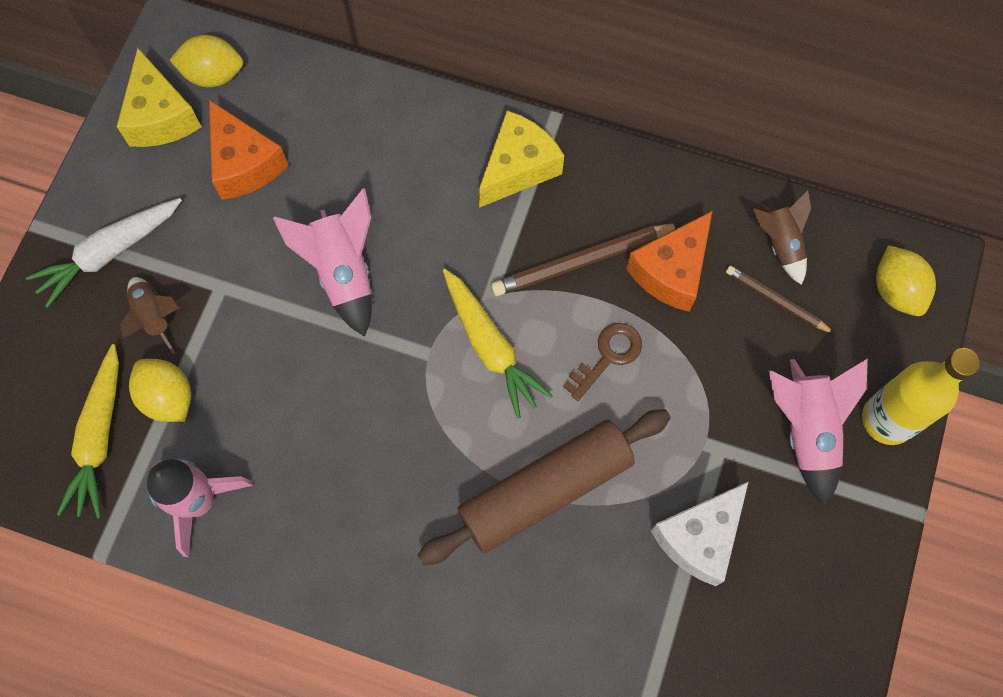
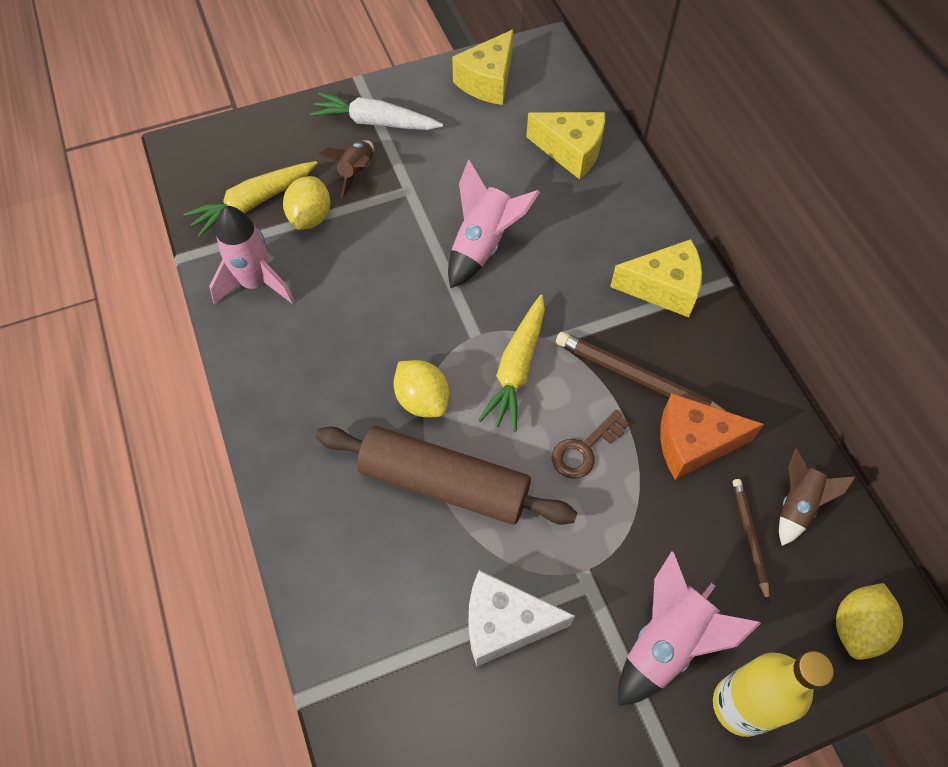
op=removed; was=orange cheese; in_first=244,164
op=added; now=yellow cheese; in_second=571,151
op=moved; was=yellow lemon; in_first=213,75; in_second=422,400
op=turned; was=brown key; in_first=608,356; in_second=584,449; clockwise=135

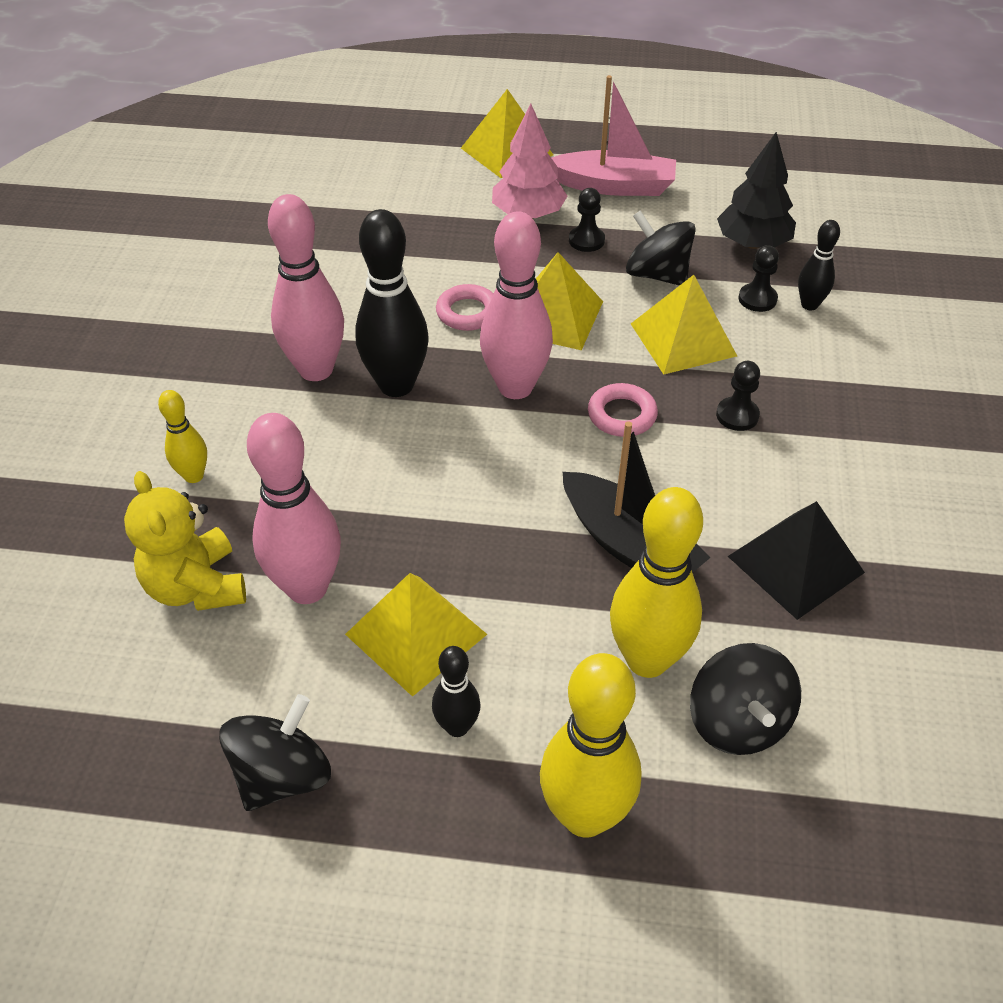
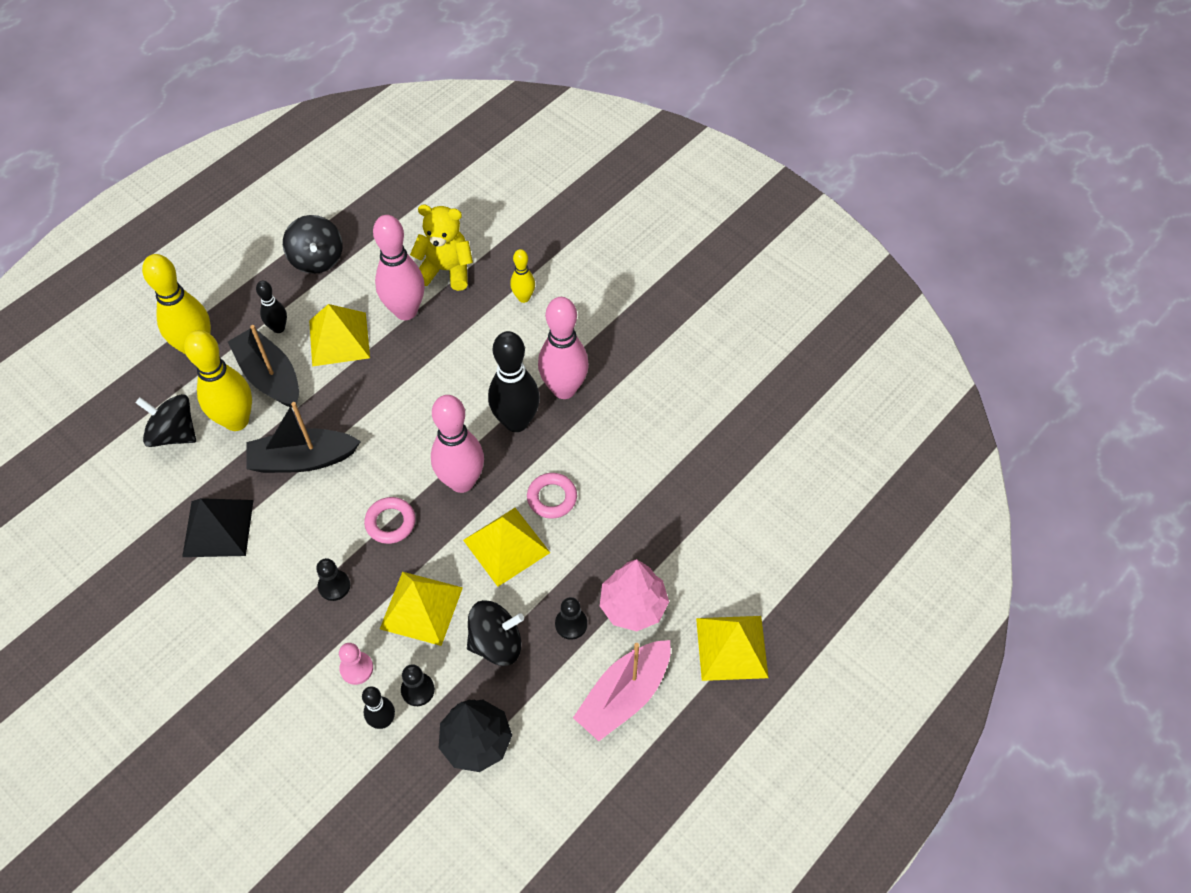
op=added; now=black boat; in_second=270,376
op=added; now=pink pawn; in_second=356,668

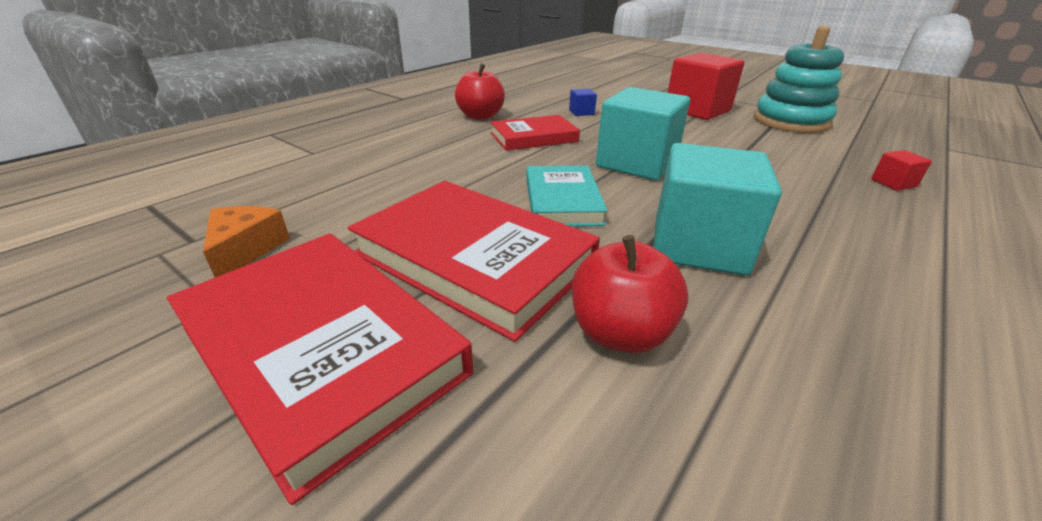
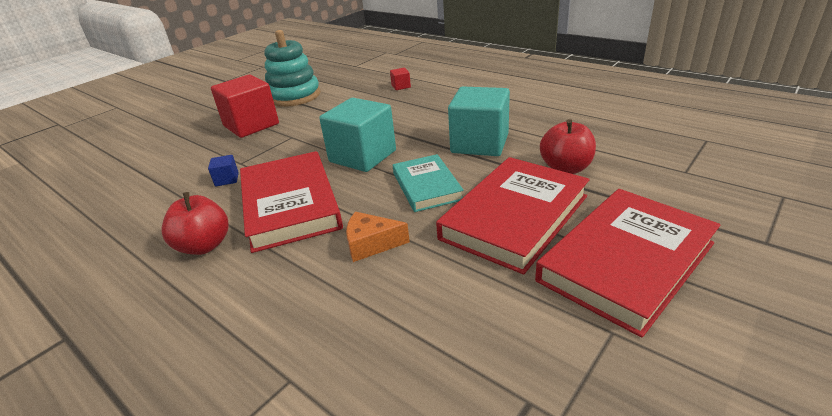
op=moved; was=orange cheese; in_first=246,250; in_second=371,244
op=turned; was=turquoise book; in_first=562,201; in_second=426,186; clockwise=75
op=resized; was=red book; in_first=534,137; in_second=290,204; ratio=1.65

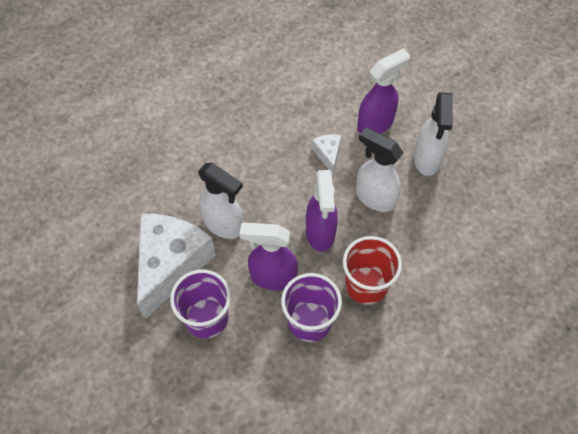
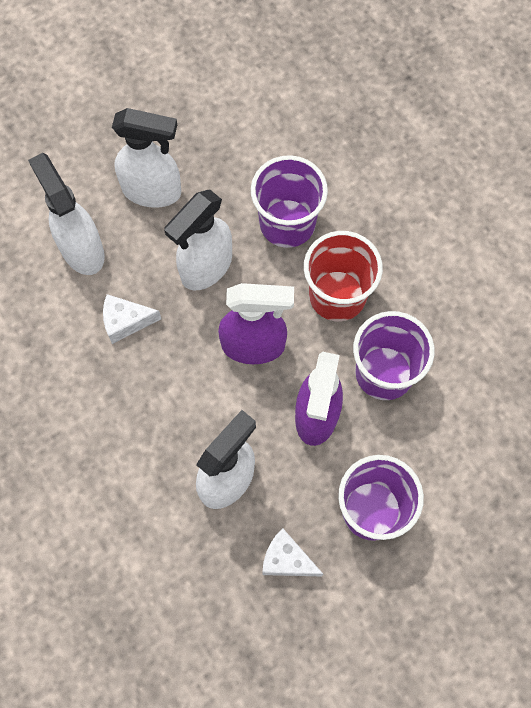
op=added; now=purple cup; in_second=287,223
op=recoloured; was=purple spray bottle; now=white spray bottle; in_first=375,124; in_second=81,249
op=resized; was=white cheese; in_first=170,265; in_second=287,560; ratio=0.43

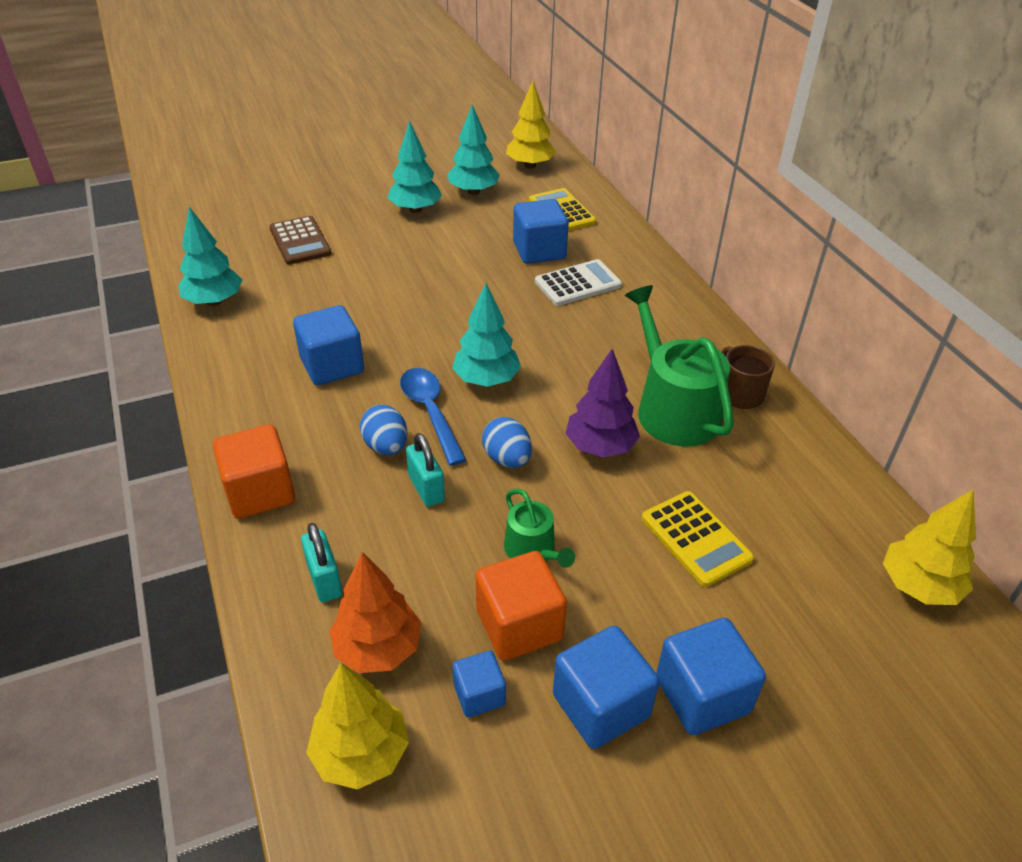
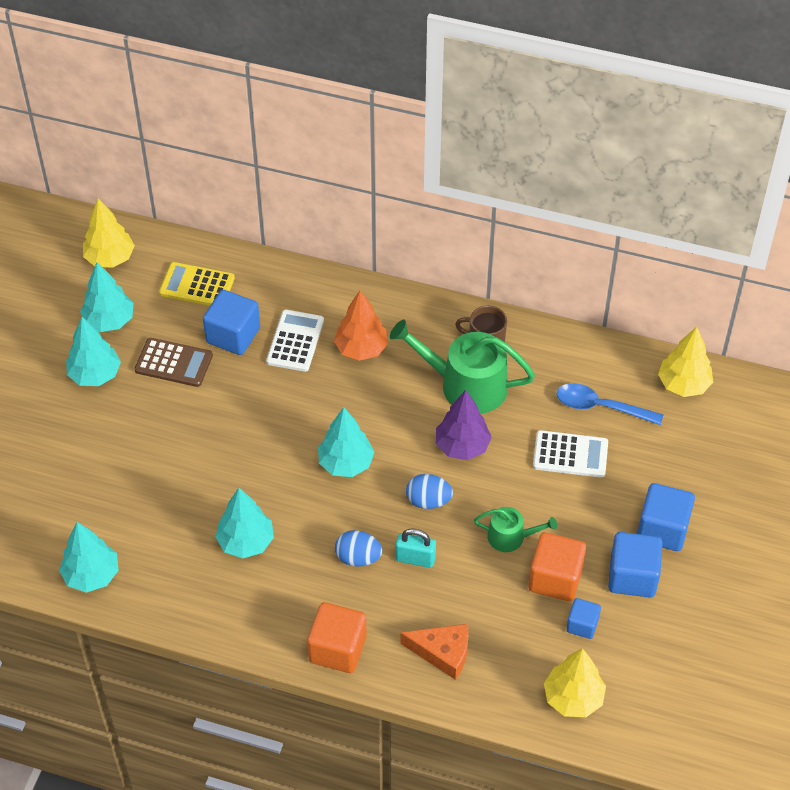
op=moved; was=brown calculator; in_first=300,241; in_second=173,363
op=moved; was=orange tree; in_first=378,649; in_second=361,349
op=moved; was=blue spoon; in_first=430,412; in_second=601,407
op=replaced; was=blue cube; now=turquoise tree; in_first=332,366; in_second=246,542
op=replaced; was=turquoise padlock; now=orange cheese; in_first=324,580; in_second=443,652
op=recoloured; was=yellow calculator; now=white calculator; in_first=695,538; in_second=570,454

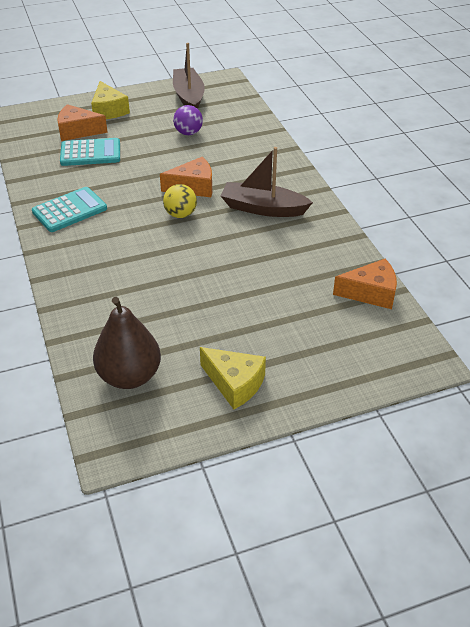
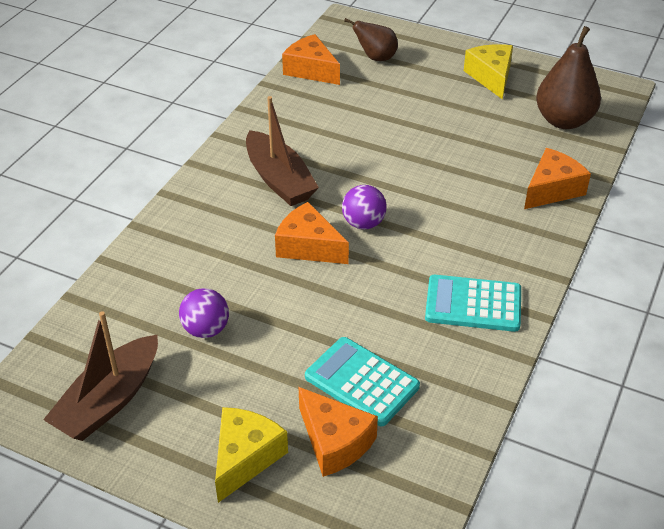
op=added; now=brown pear; in_second=376,58
op=added; now=orange cheese; in_second=552,189
op=recoloured; was=yellow ball; now=purple ball; in_first=180,214; in_second=363,223

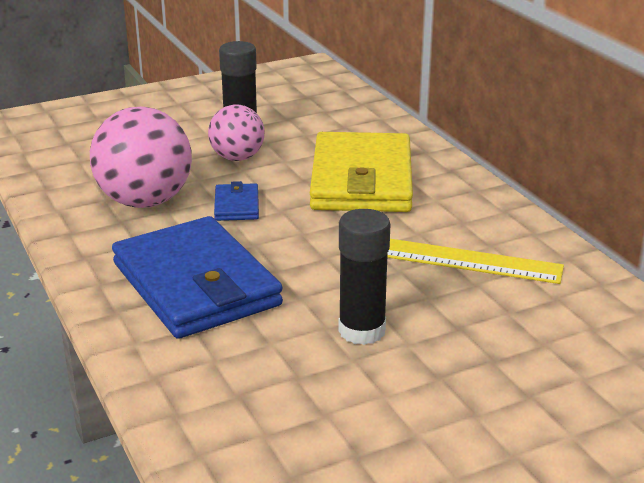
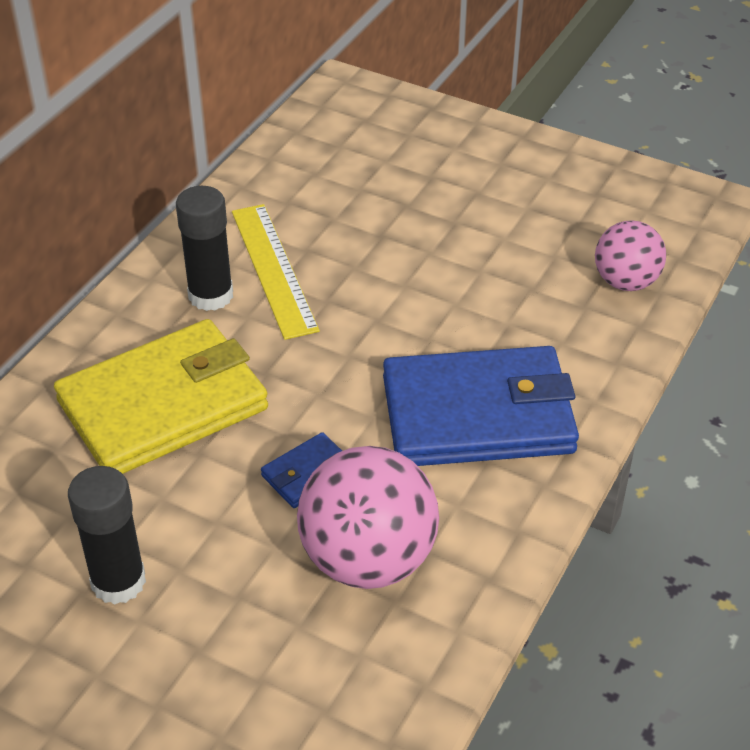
op=moved; was=pink ball; in_first=237,158; in_second=625,282
op=moved; was=black glue stick; in_first=362,330; in_second=211,295
op=turned; was=blue wallet; in_first=196,284; in_second=478,414; clockwise=60

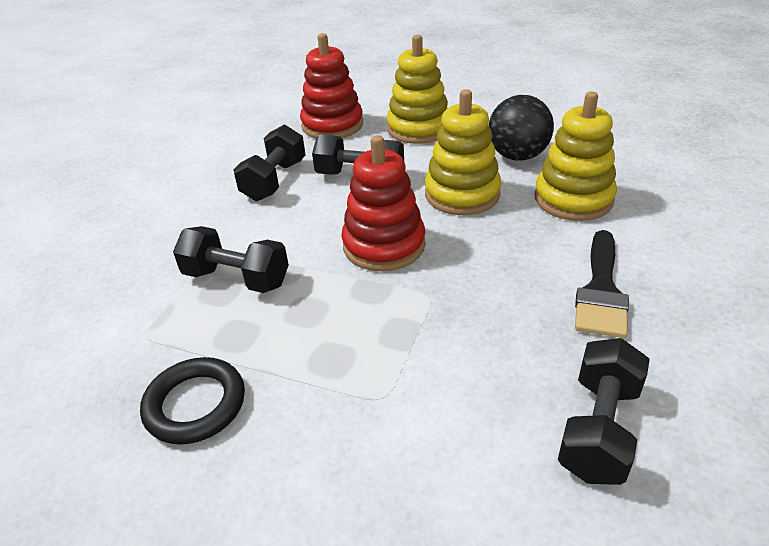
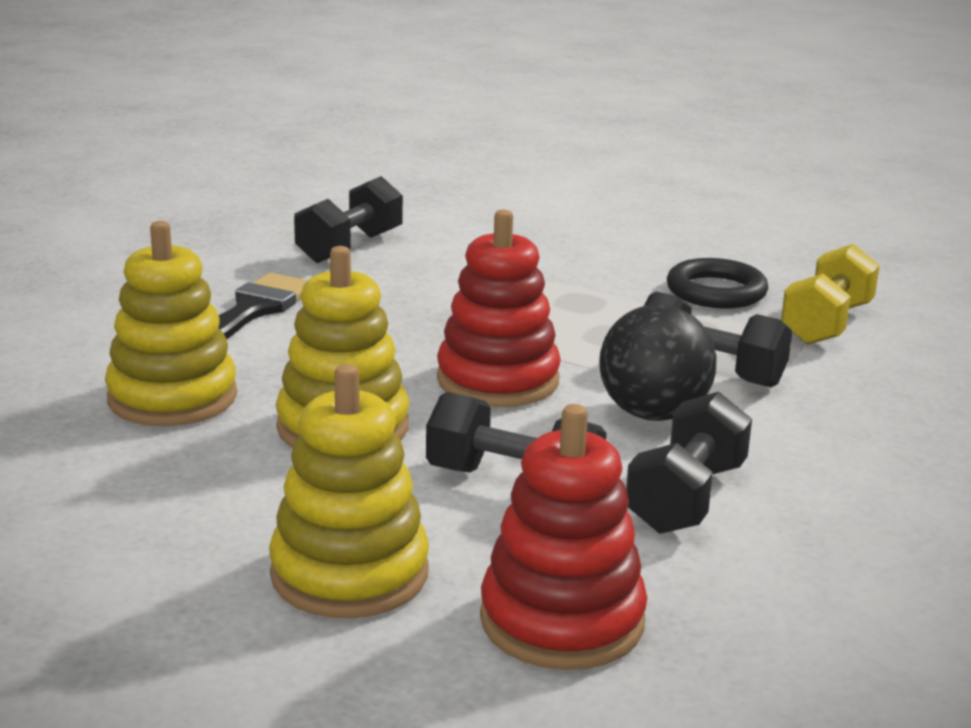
op=added; now=yellow dumbbell; in_second=826,324
op=moved; was=black ball; in_first=517,156; in_second=653,414

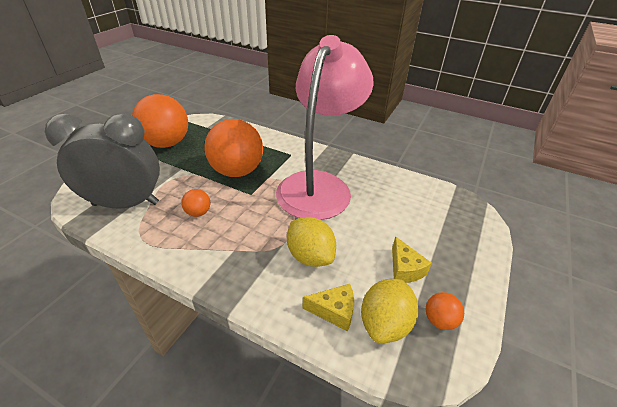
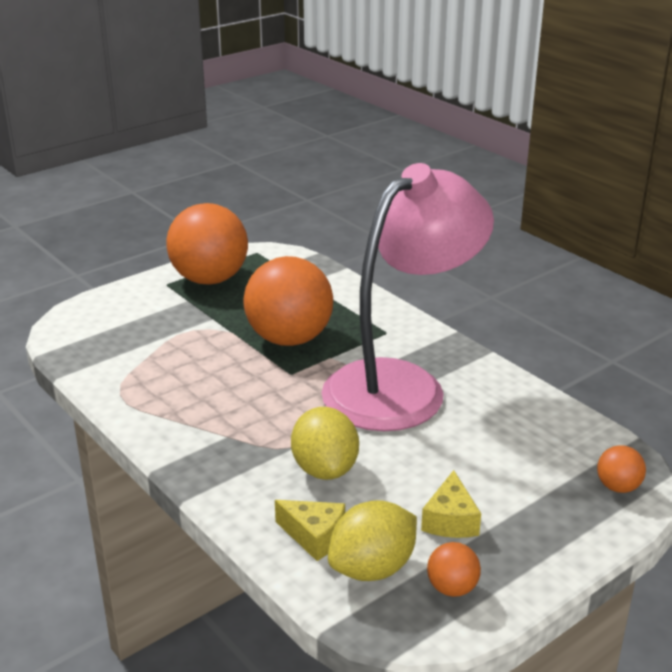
op=removed; was=grey clock; in_first=126,204
op=moved; was=orange ball; in_first=198,212; in_second=618,487

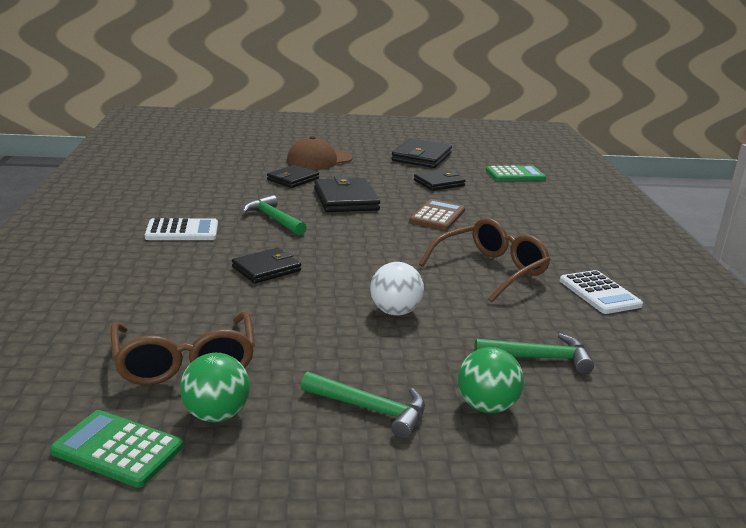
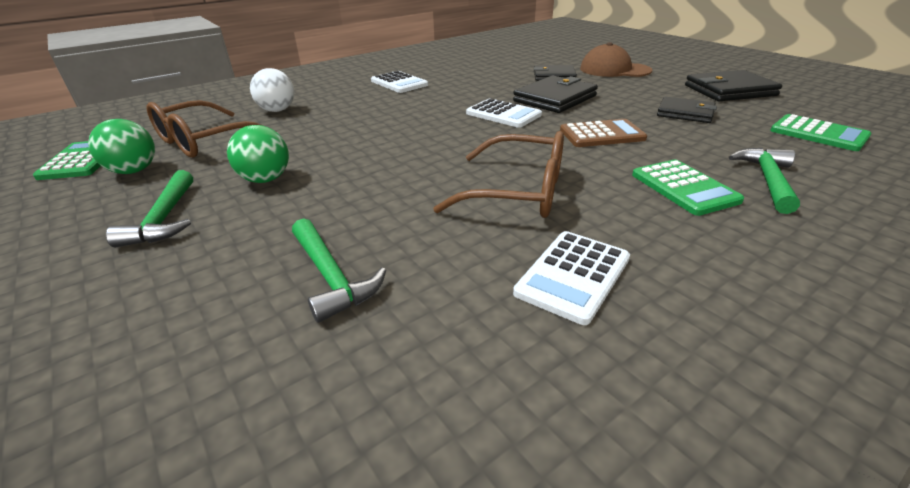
op=removed; was=black wallet; in_first=266,269
op=added; now=white calculator; in_second=503,114
op=added; now=green calculator; in_second=684,188
op=moved; was=green hammer; in_first=273,219; in_second=767,180
op=moved; was=white ball; in_first=395,312; in_second=277,110
op=moved; was=green ball; in_first=486,407; in_second=266,179

